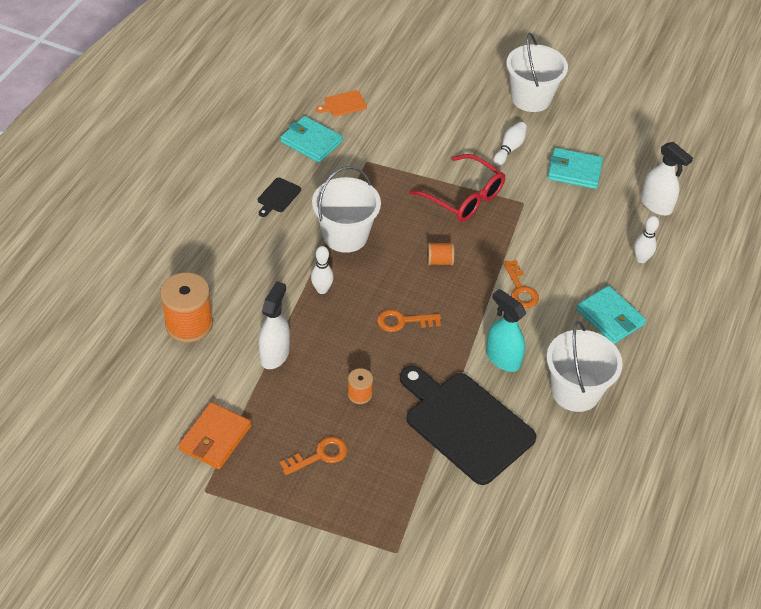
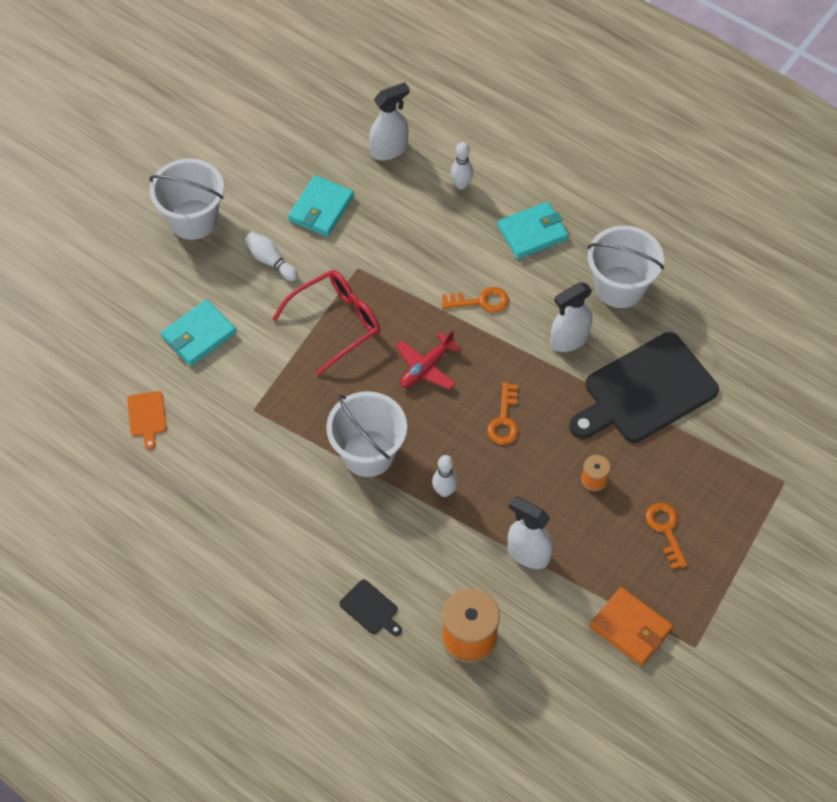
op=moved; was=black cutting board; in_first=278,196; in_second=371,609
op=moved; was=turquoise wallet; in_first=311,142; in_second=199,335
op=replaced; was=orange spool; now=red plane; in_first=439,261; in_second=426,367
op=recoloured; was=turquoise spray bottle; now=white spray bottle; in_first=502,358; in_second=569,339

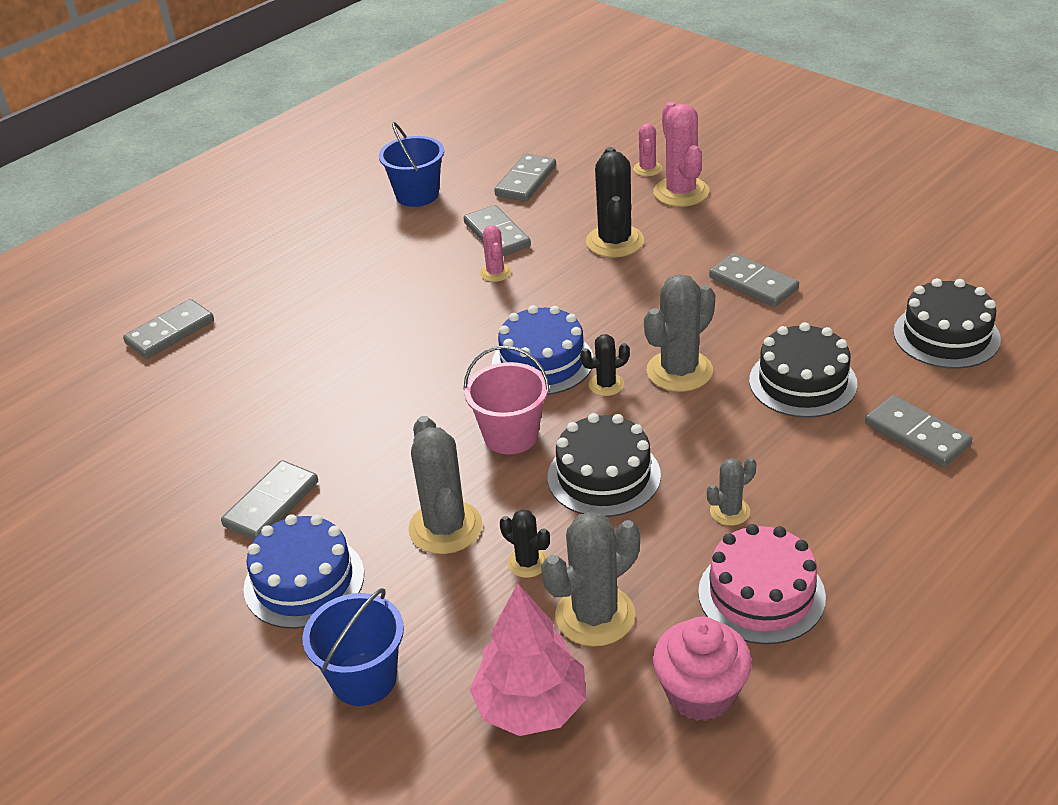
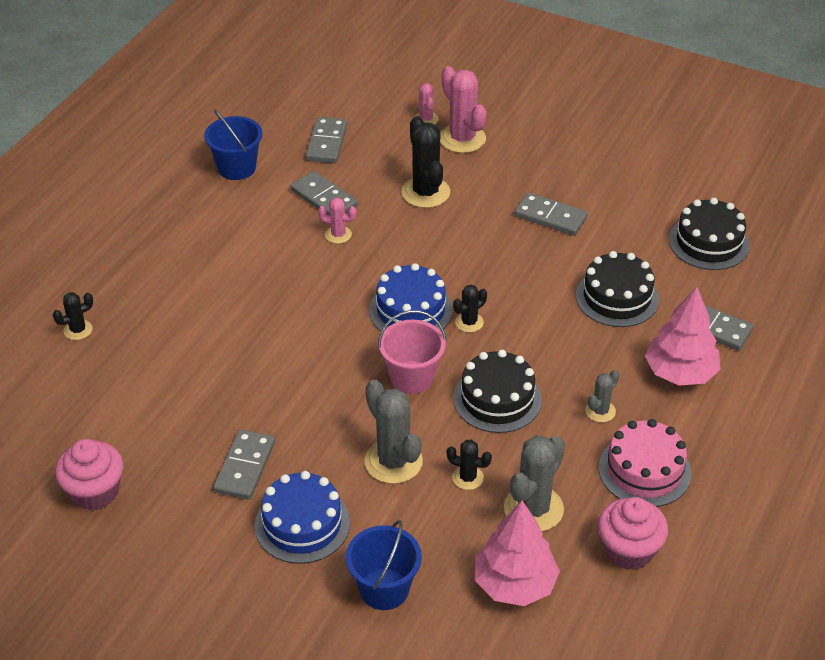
op=removed; was=grey cactus; in_first=679,371
op=added; now=pink cupcake; in_second=94,492
op=added; now=pink tree; in_second=680,373
op=replaced; was=grey domino; now=black cactus; in_first=170,332; in_second=78,330
op=turned; was=pink cactus; in_first=495,273; in_second=338,234; clockwise=-45

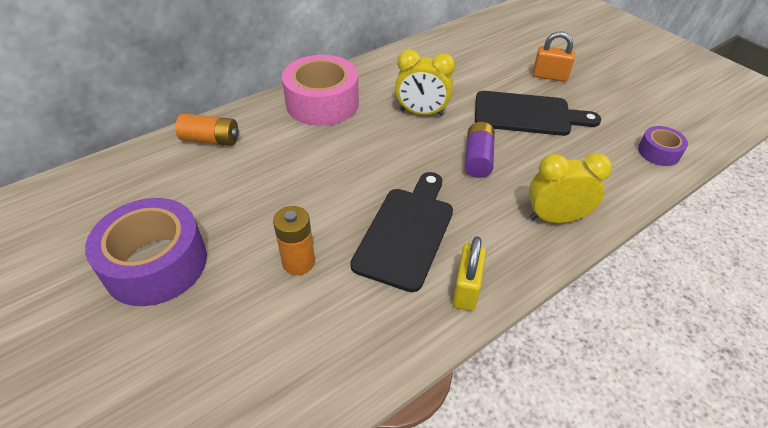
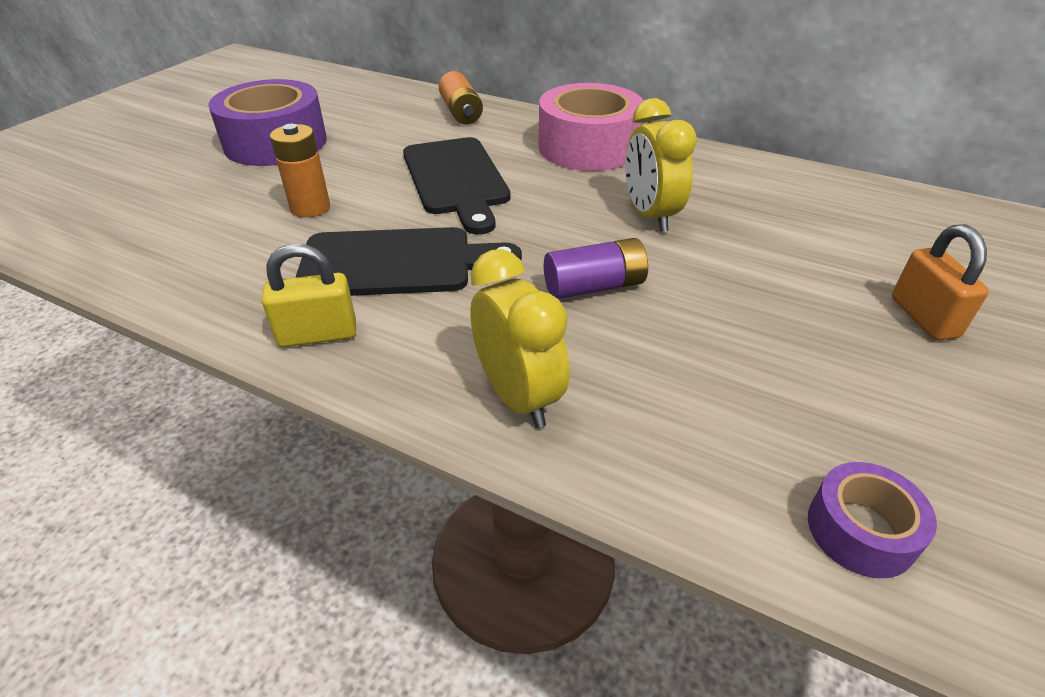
op=moved; was=black cutting board; in_first=527,114; in_second=456,179

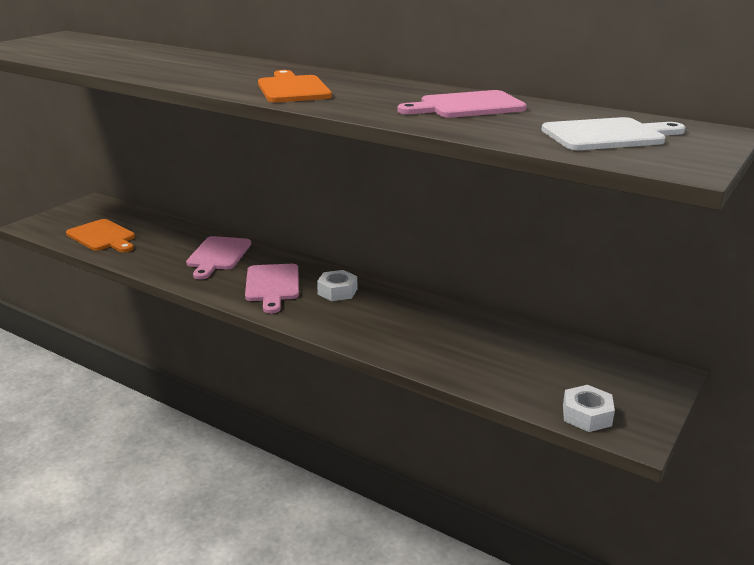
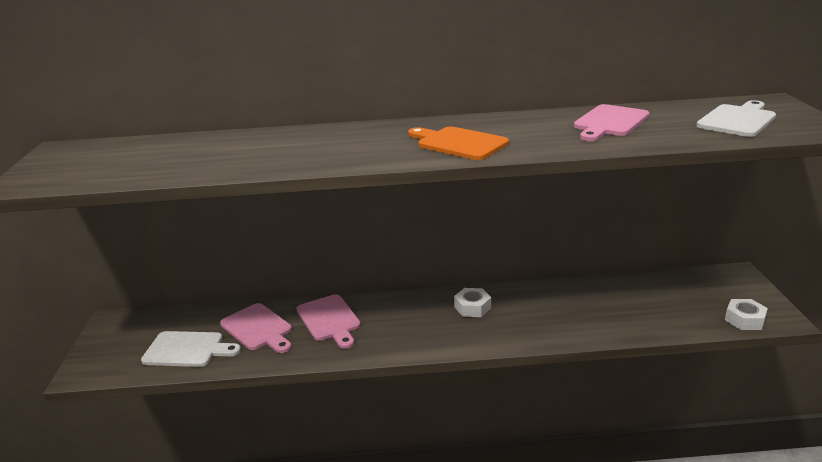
op=moved; was=pink cutting board; in_first=272,285; in_second=258,328
op=recoloured; was=orange cutting board; now=white cutting board; in_first=103,237; in_second=187,350

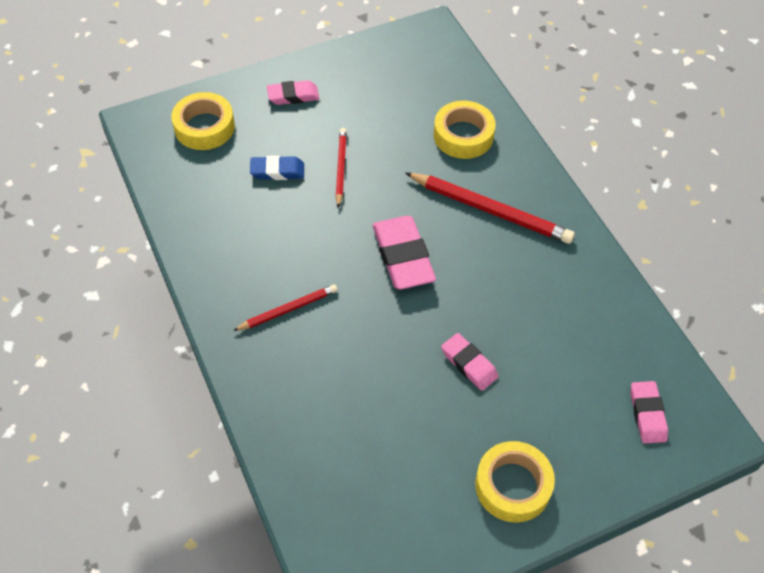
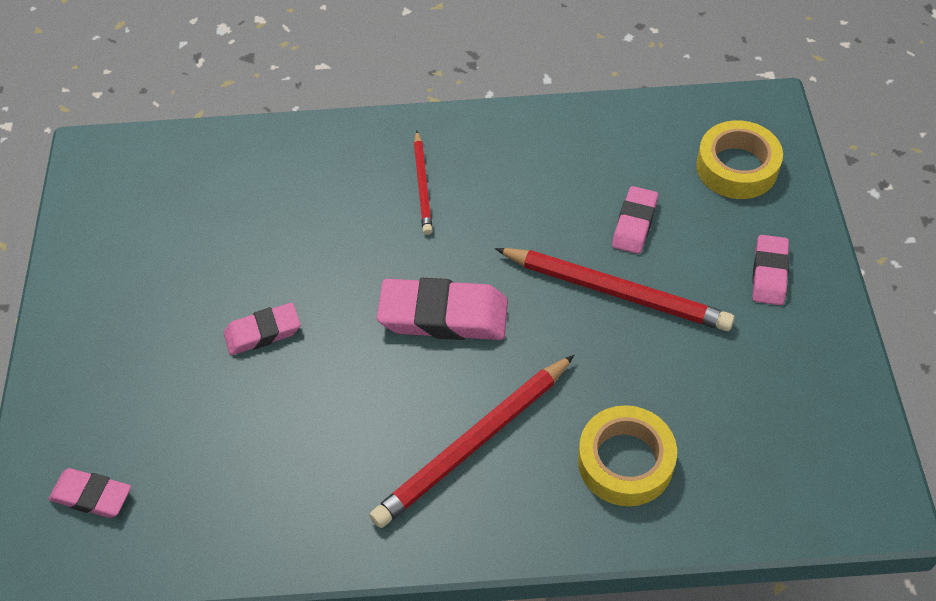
op=removed; was=yellow tape; in_first=513,485
op=recoloured; was=blue eraser; now=pink eraser; in_first=277,171; in_second=634,223
op=resized; was=red pencil; in_first=341,168; in_second=616,292; ratio=1.74

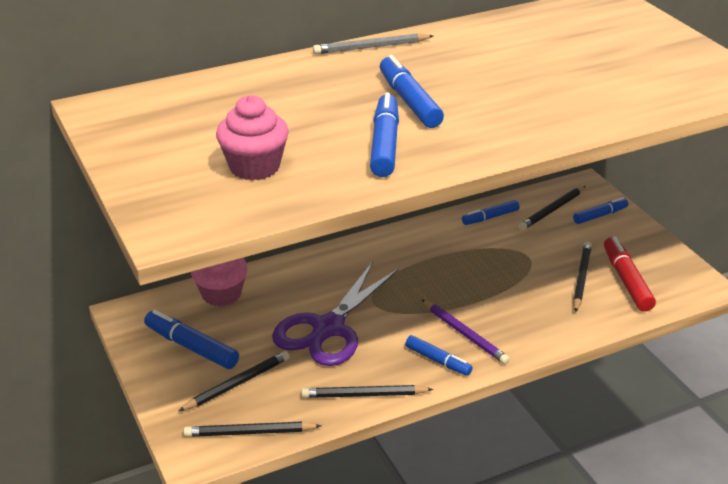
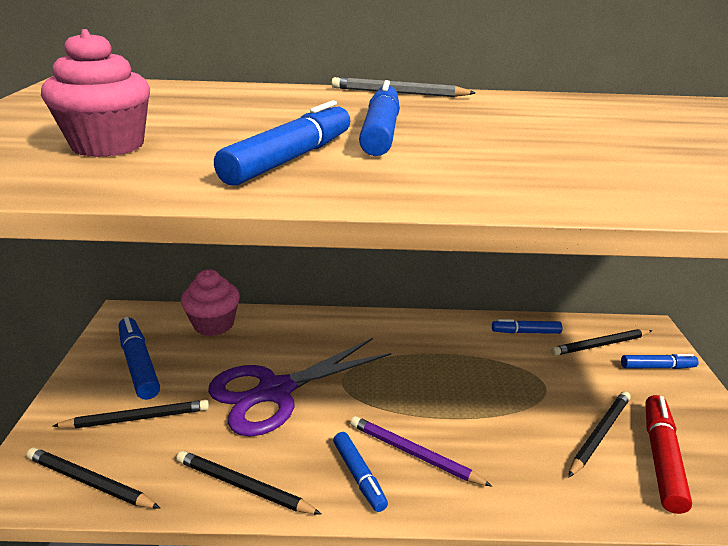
op=turned; was=purple pencil; in_first=465,334; in_second=413,453; clockwise=135

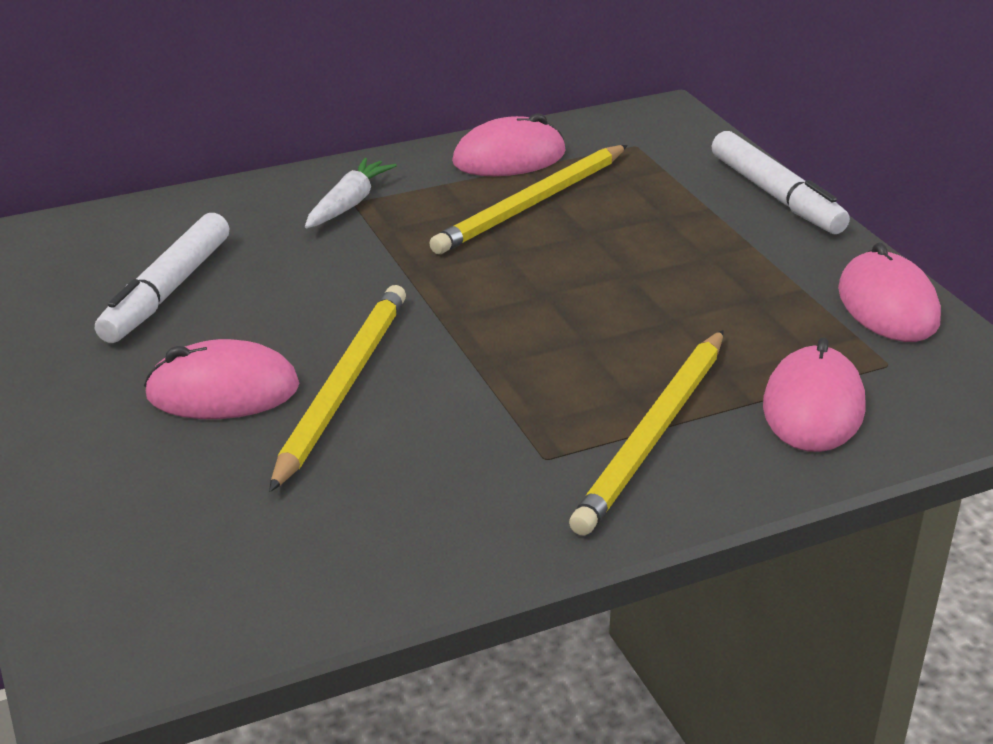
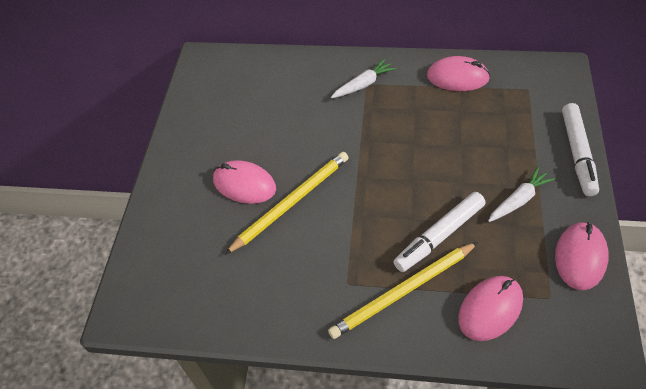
op=removed; was=yellow pencil; in_first=532,204
op=added; now=white carrot; in_second=519,200
op=moved; was=white marker; in_first=168,291; in_second=439,236

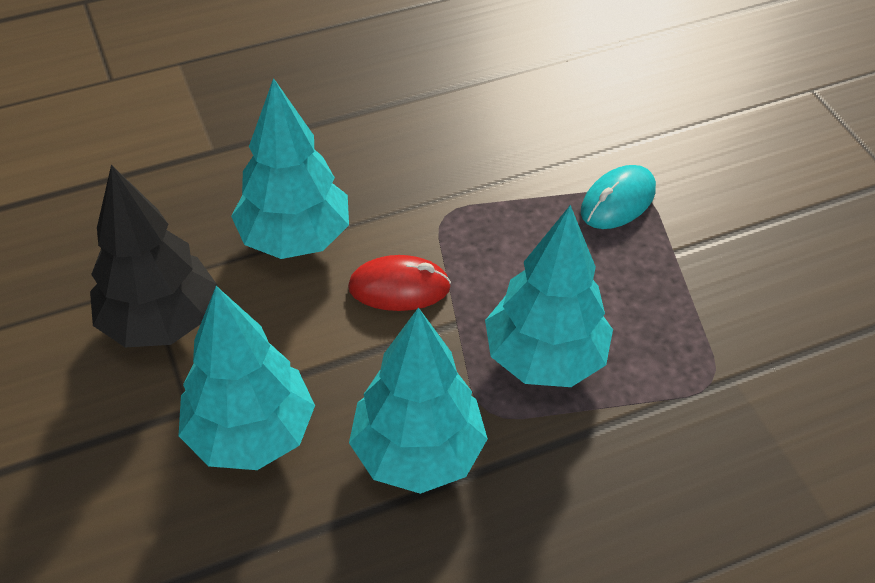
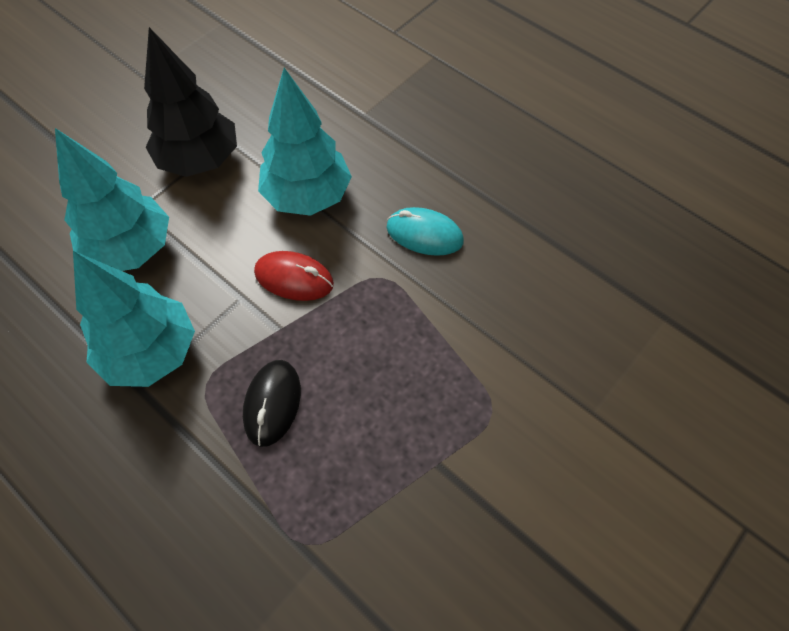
op=moved; was=turquoise mouse; in_first=617,201; in_second=424,234
op=replaced; was=turquoise tree; now=black mouse; in_first=545,358; in_second=272,403
op=turned; was=red mouse; in_first=399,288; in_second=294,278; clockwise=-45

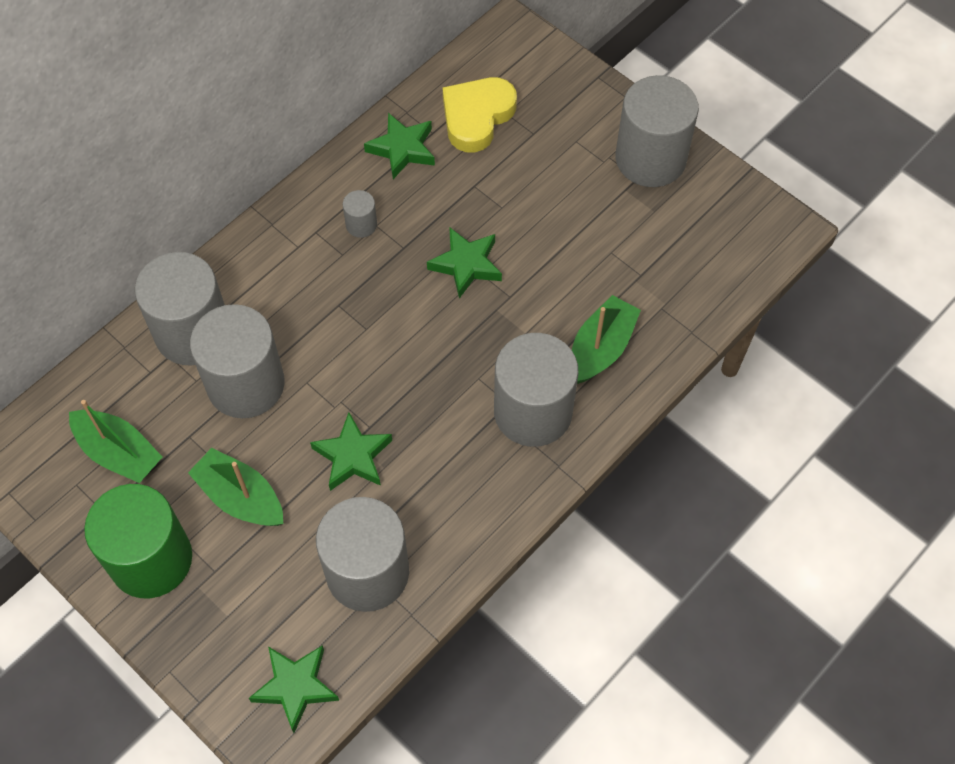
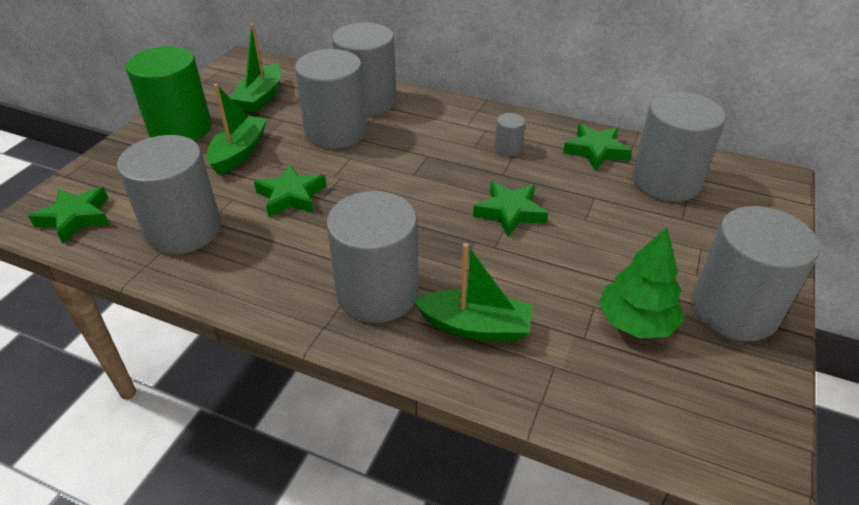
op=added; now=green tree; in_second=635,322
op=replaced; was=yellow heart; now=grey cylinder; in_first=477,117; in_second=665,181

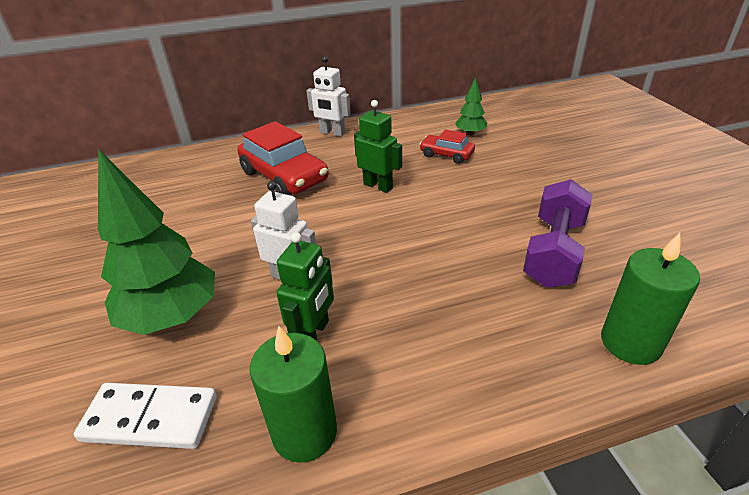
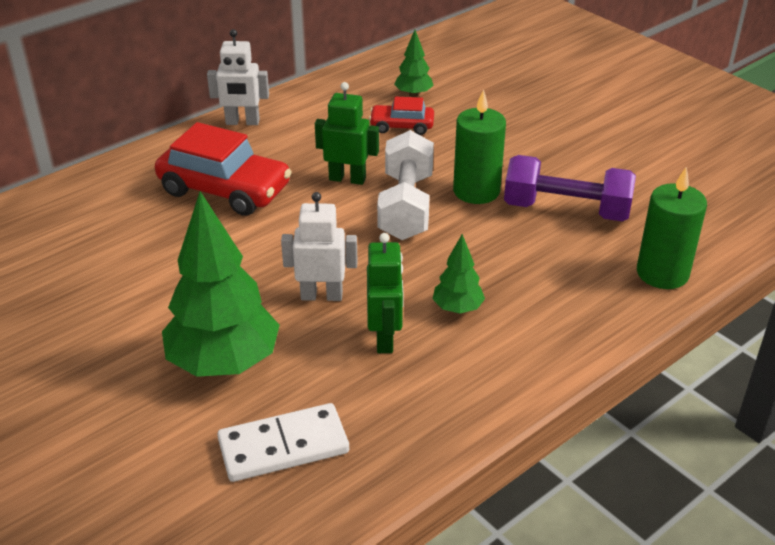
op=added; now=white dumbbell; in_second=405,206
op=added; now=green tree; in_second=457,308
op=moved; was=green candle; in_first=304,432; in_second=476,191
op=turned; was=purple dumbbell; in_first=553,252; in_second=566,210; clockwise=-75

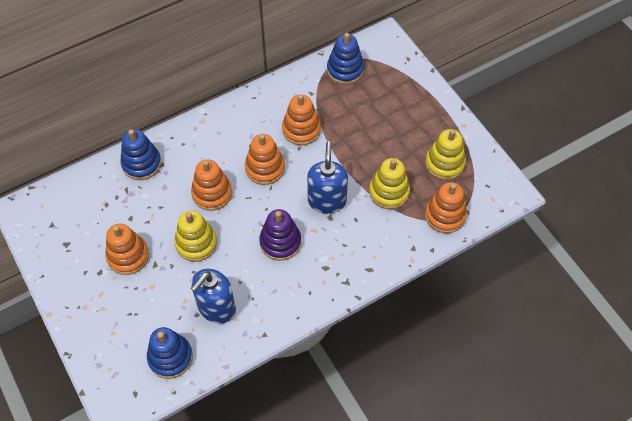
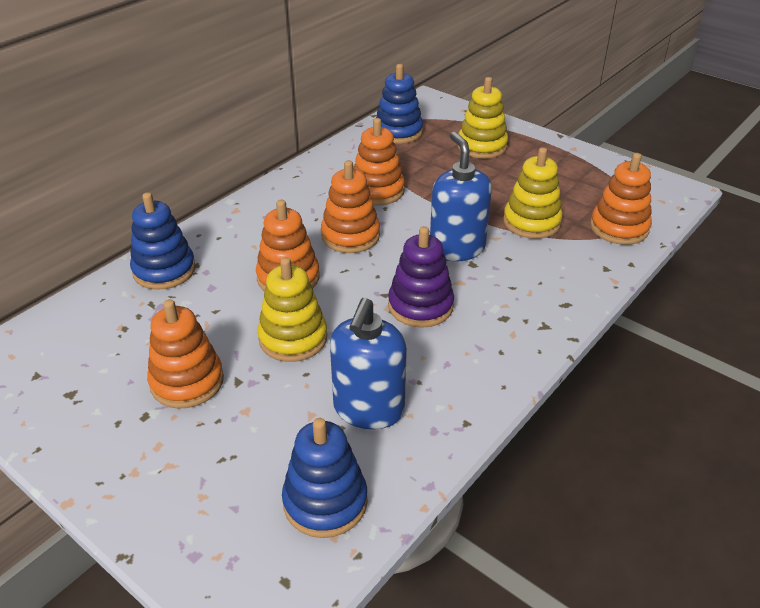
op=moved; was=yellow stacking toy; in_first=444,163; in_second=482,146

